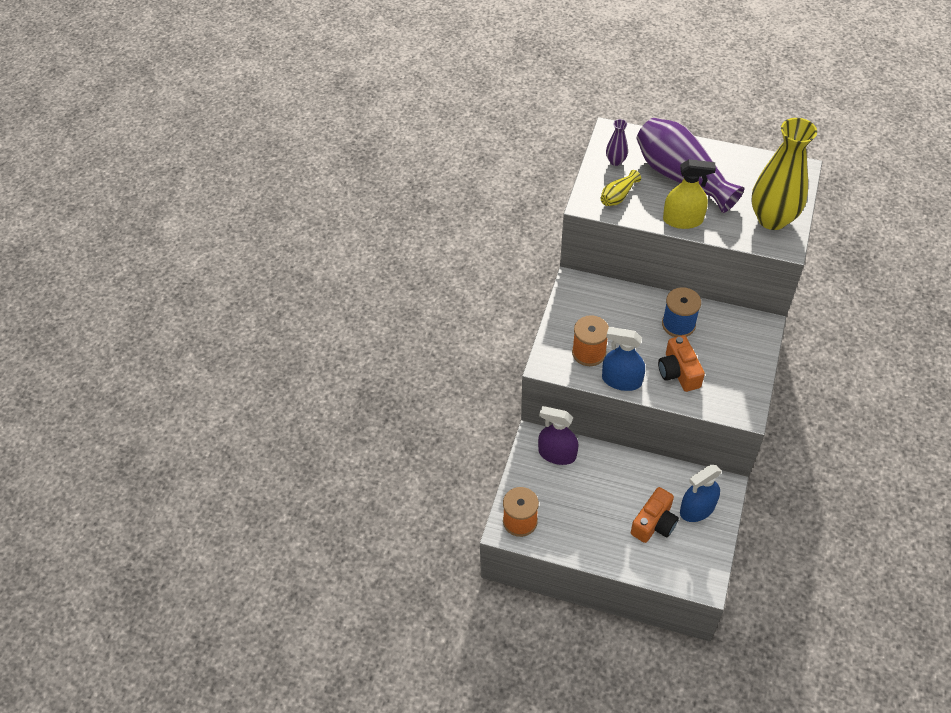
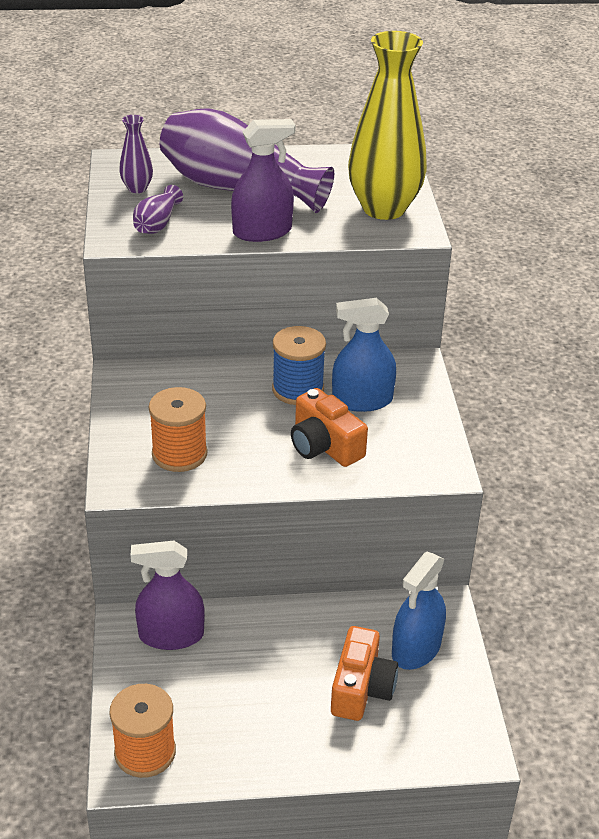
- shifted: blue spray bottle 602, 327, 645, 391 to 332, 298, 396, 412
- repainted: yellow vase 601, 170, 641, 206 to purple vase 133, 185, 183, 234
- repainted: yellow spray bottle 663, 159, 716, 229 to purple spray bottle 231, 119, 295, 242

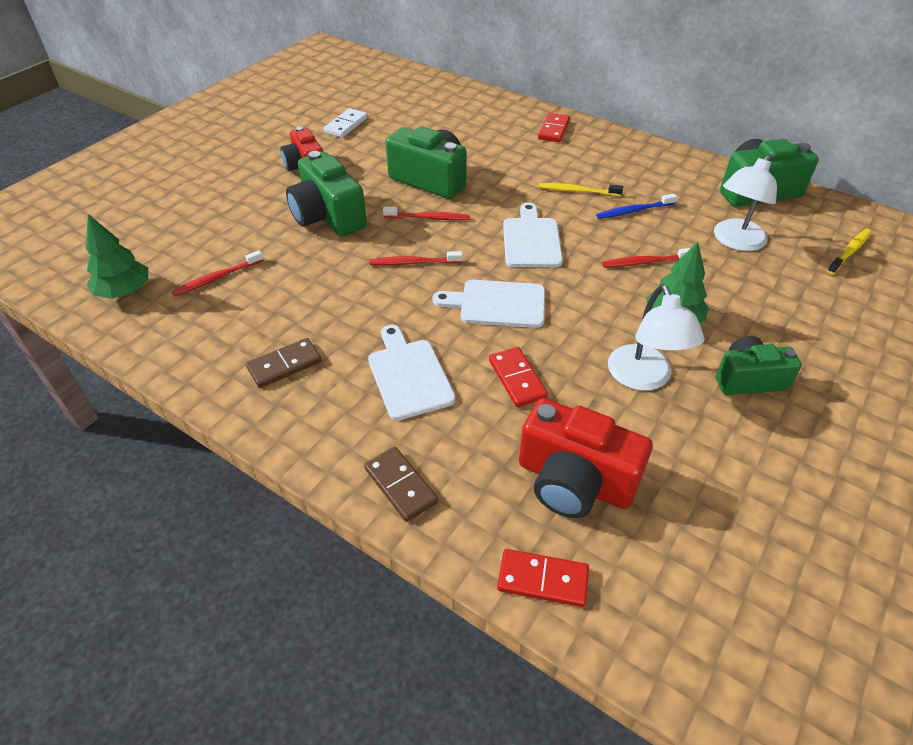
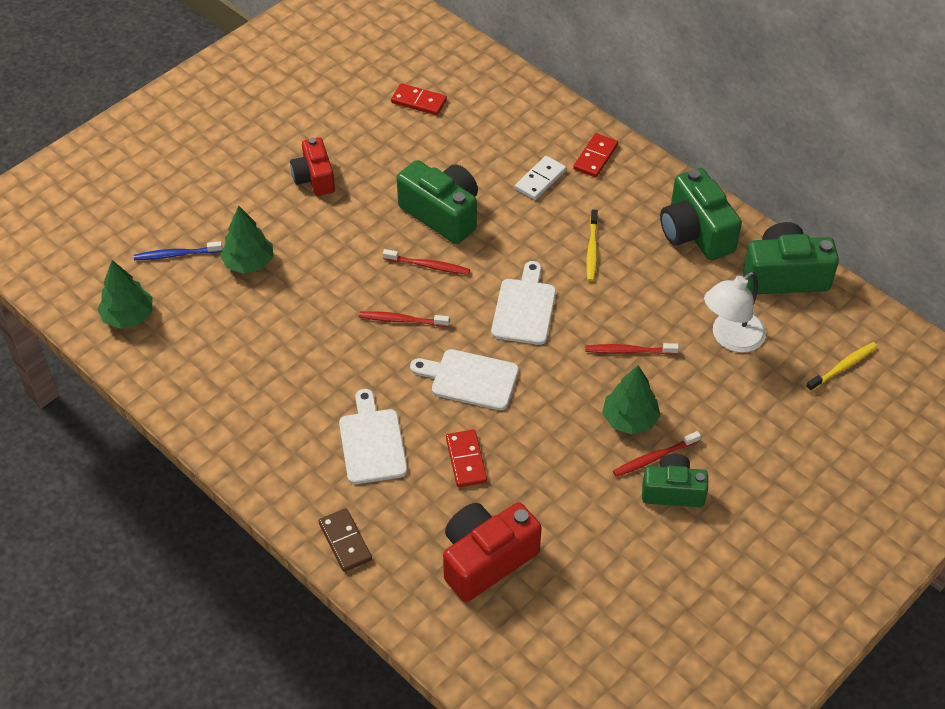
- gone: brown domino 246, 338, 322, 388
- gone: white lamp 608, 284, 705, 391
- new: green tree 220, 205, 273, 274
- shifted: red toothbrush 171, 250, 263, 297 to 613, 431, 701, 477
- shifted: green camera 286, 151, 367, 237 to 660, 168, 742, 260
- shifted: white domino 323, 108, 368, 138 to 515, 156, 566, 200
- shifted: red domino 497, 549, 589, 607 to 391, 83, 447, 115
- shifted: blue toothbrush 596, 194, 677, 219 to 134, 241, 223, 260
- rotated: red camera 519, 398, 653, 518 = 443, 502, 542, 602 105 degrees clockwise
- rotated: yellow toothbrush 539, 183, 623, 196 = 586, 209, 598, 282 105 degrees counterclockwise

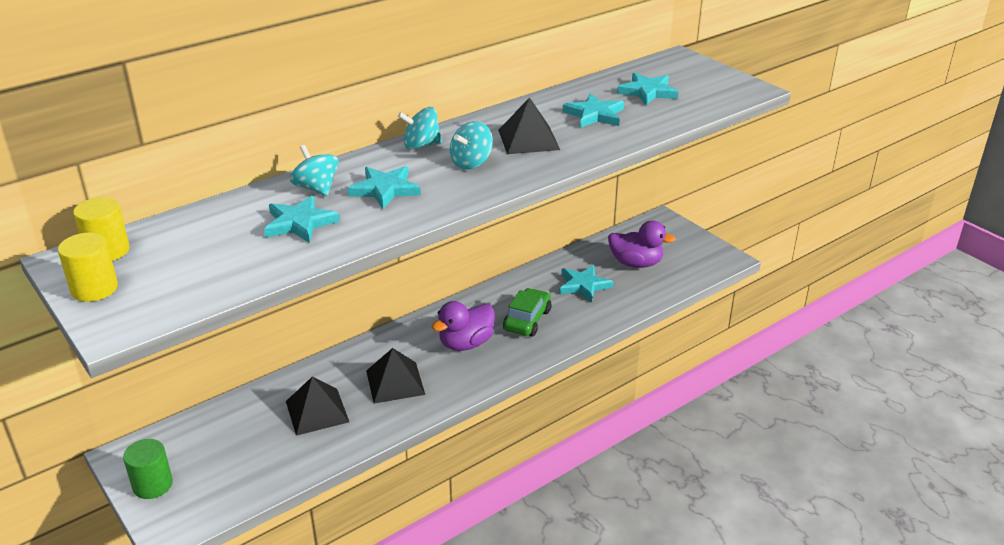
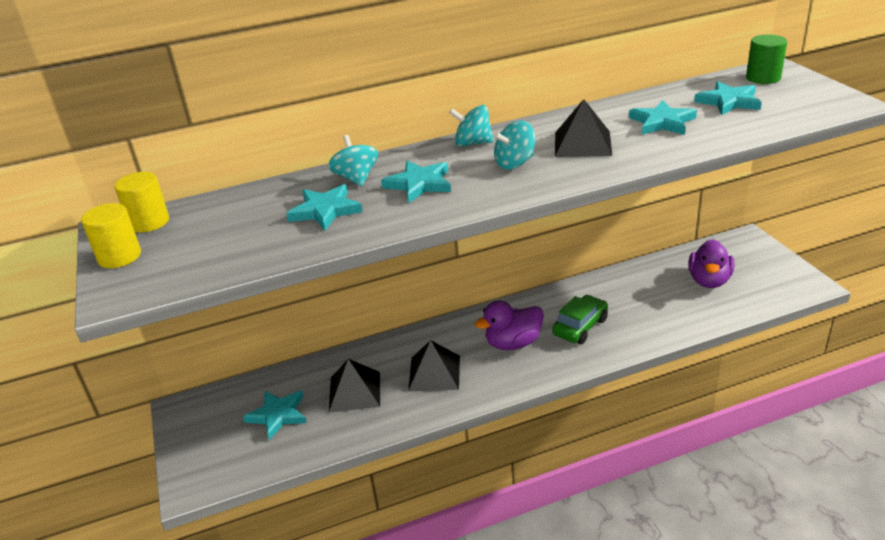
- shifted: green cylinder 123, 439, 173, 499 to 746, 34, 787, 84
- shifted: turquoise star 559, 265, 613, 303 to 243, 390, 307, 440
- rotated: purple duck 608, 220, 676, 268 = 688, 239, 734, 288 75 degrees clockwise

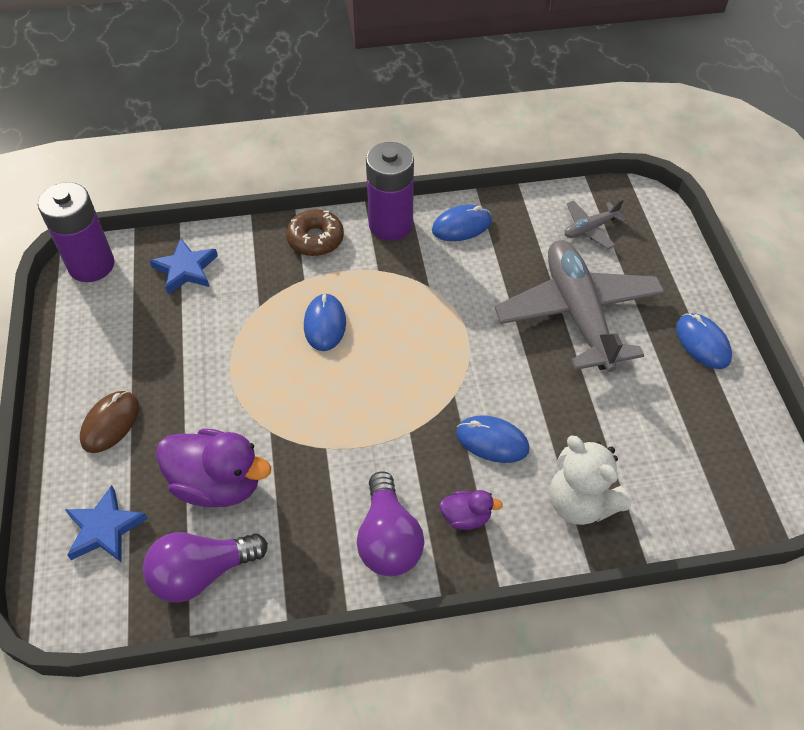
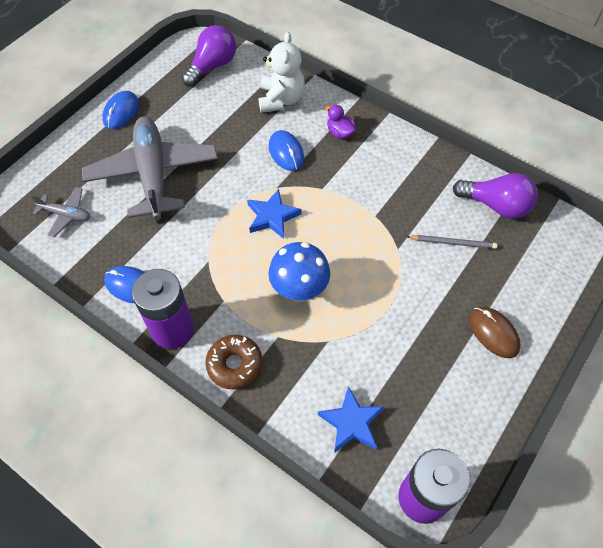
- shifted: blue star 65, 485, 148, 563 to 247, 189, 302, 239
- shifted: purple light bulb 357, 472, 424, 576 to 182, 25, 236, 87
- swapped: purple duck 156, 429, 271, 507 to grey pencil 406, 235, 497, 249
- swapped: blue mouse 304, 293, 346, 351 to blue mushroom 268, 242, 330, 302
- rotated: brown mouse 80, 391, 139, 453 = 469, 307, 521, 358 75 degrees clockwise
- rotated: grey plane 495, 240, 665, 372 = 82, 116, 218, 220 135 degrees clockwise

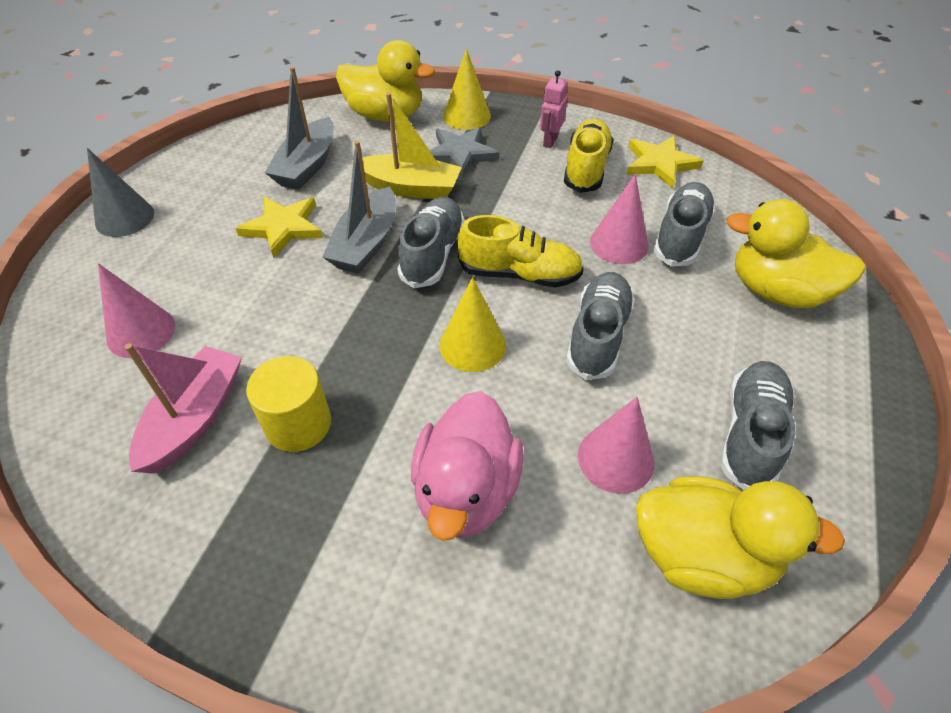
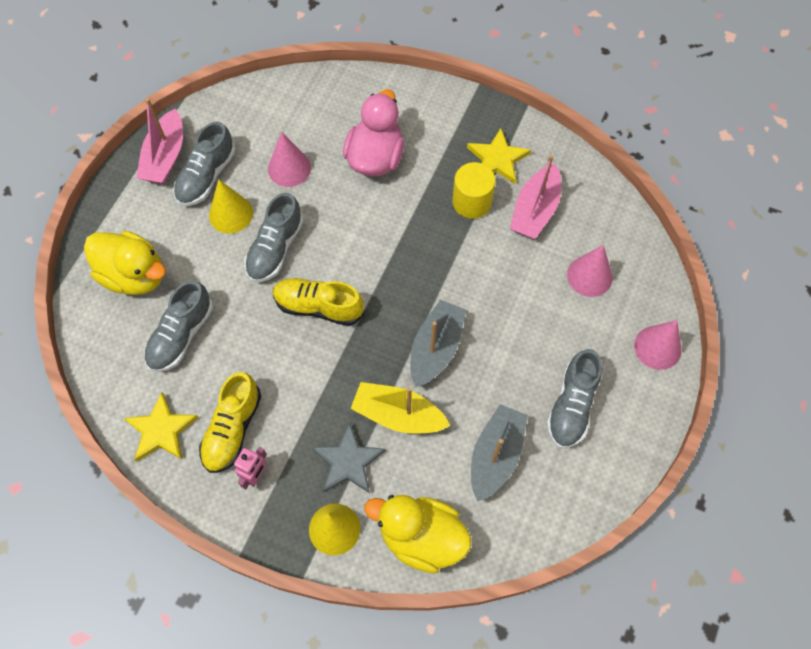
- gone: grey cone 87, 148, 154, 237
- gone: yellow duck 636, 476, 845, 599
- new: pink boat 137, 98, 183, 184
- shifted: yellow star 235, 197, 323, 258 to 467, 128, 531, 184
- shifted: grey shoe 397, 197, 465, 288 to 547, 349, 602, 448
- shifted: yellow cone 440, 277, 506, 372 to 209, 179, 253, 233
- shifted: pink cone 590, 174, 649, 264 to 634, 320, 682, 370

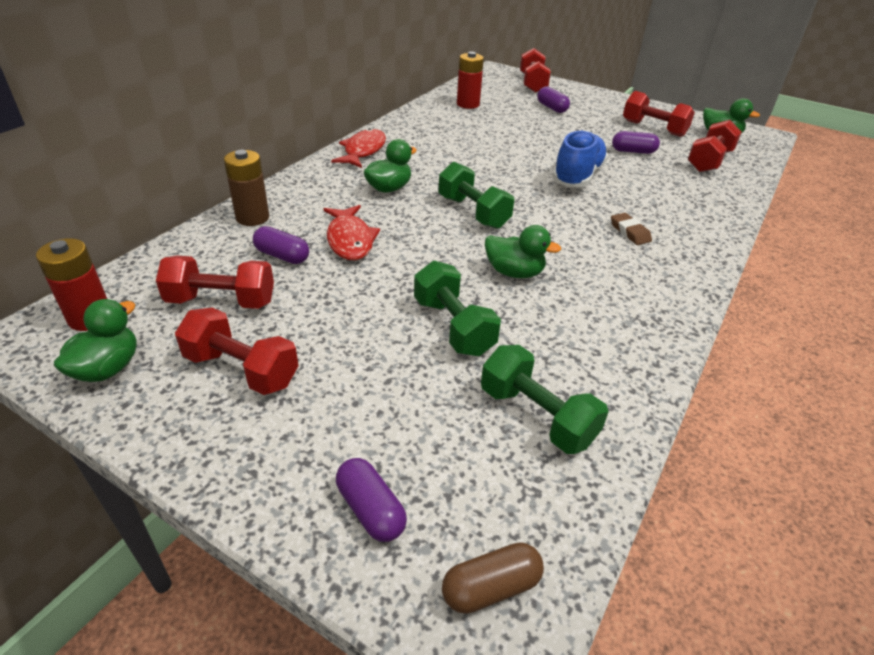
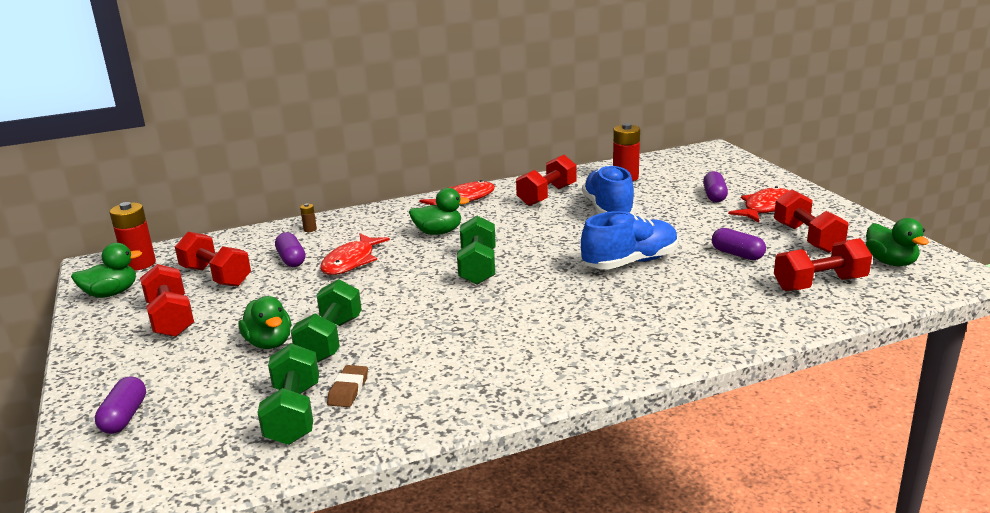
- gone: brown capsule 442, 542, 544, 614
- new: blue shoe 582, 165, 635, 214
- new: red fish 728, 186, 789, 222
- shifted: green duck 485, 225, 561, 278 to 238, 296, 291, 349
- shifted: red dumbbell 520, 48, 551, 93 to 516, 155, 577, 206
- shifted: brown eraser 611, 213, 652, 245 to 327, 365, 368, 407
- scaled: brown battery 224, 150, 269, 226 = 300, 203, 317, 232 x0.45

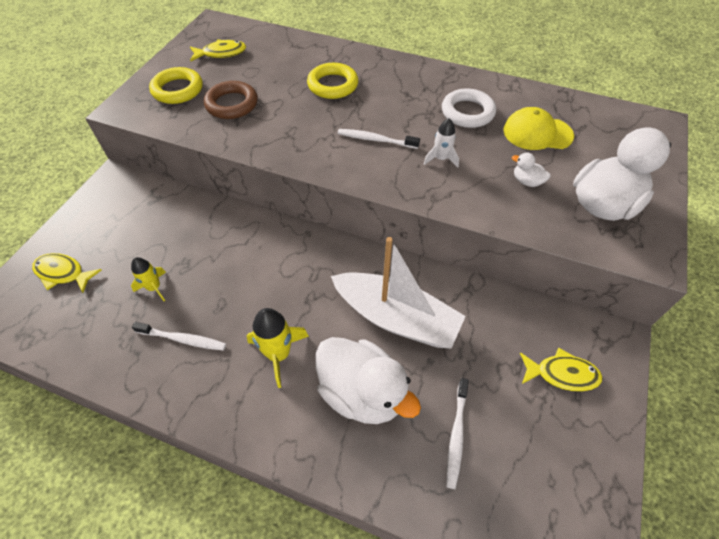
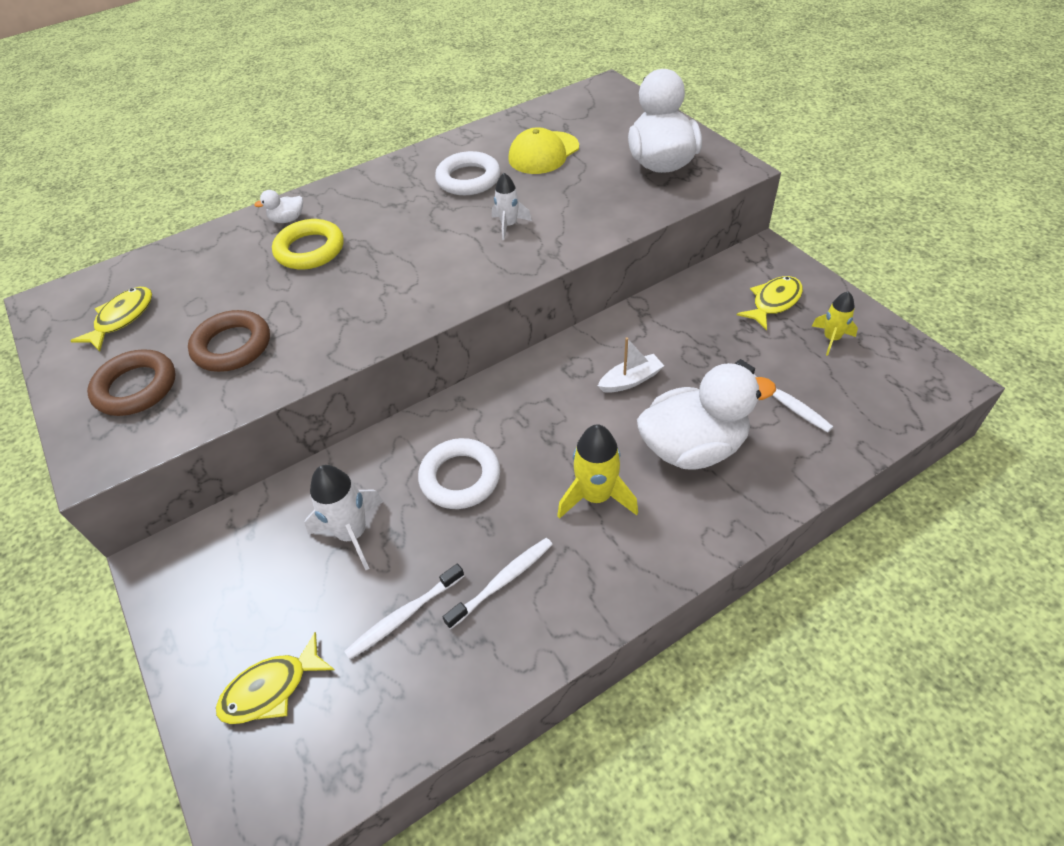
- new: white rocket 304, 465, 384, 570
- new: white ring 418, 438, 500, 509
- shifted: yellow rocket 131, 257, 166, 301 to 812, 291, 858, 356
- shifted: white toothbrush 338, 129, 420, 149 to 344, 564, 464, 659
- shifted: white duck 512, 153, 551, 187 to 254, 190, 303, 223
- repainted: yellow ring 149, 67, 203, 104 to brown ring 87, 350, 176, 416
- scaled: white boat 331, 237, 466, 349 = 598, 337, 664, 393 x0.44

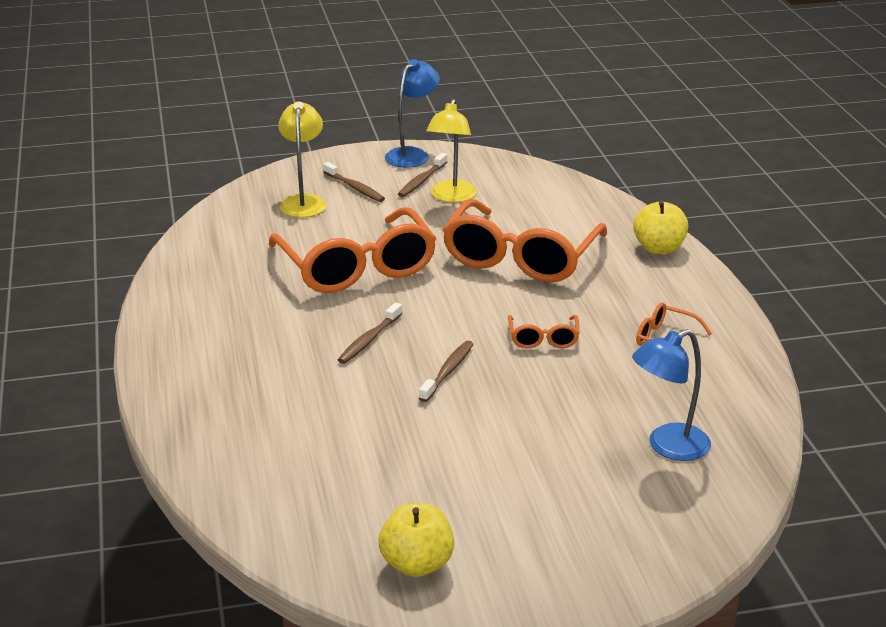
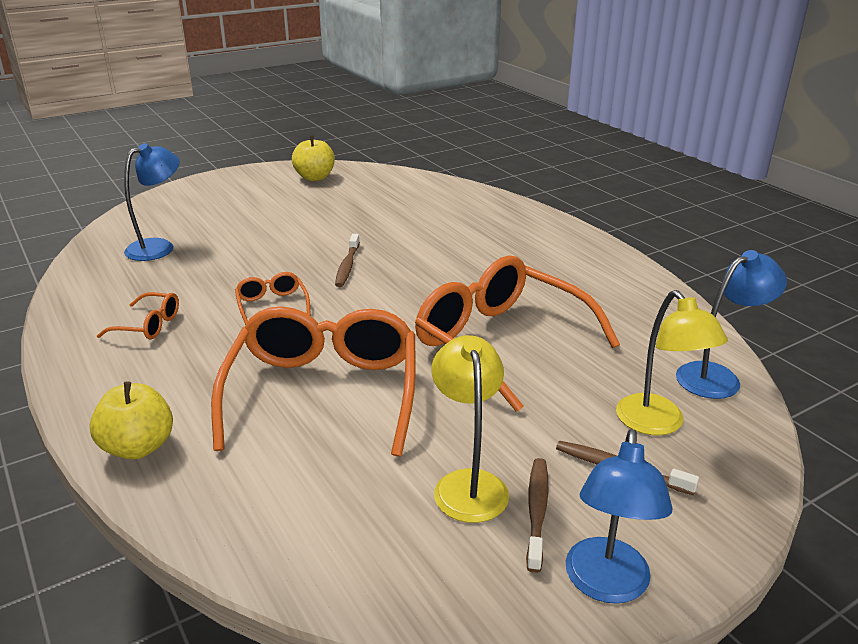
- gone: brown toothbrush 338, 302, 403, 364
- new: blue lamp 676, 250, 787, 399

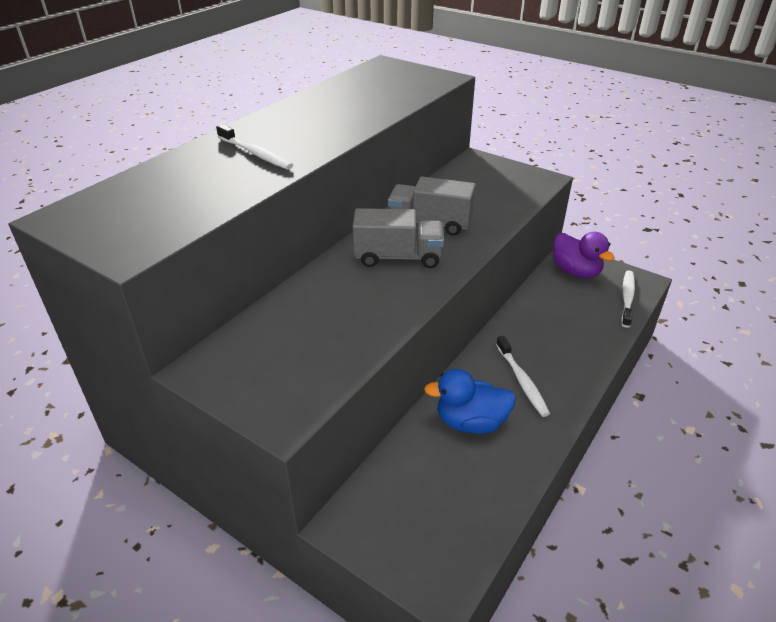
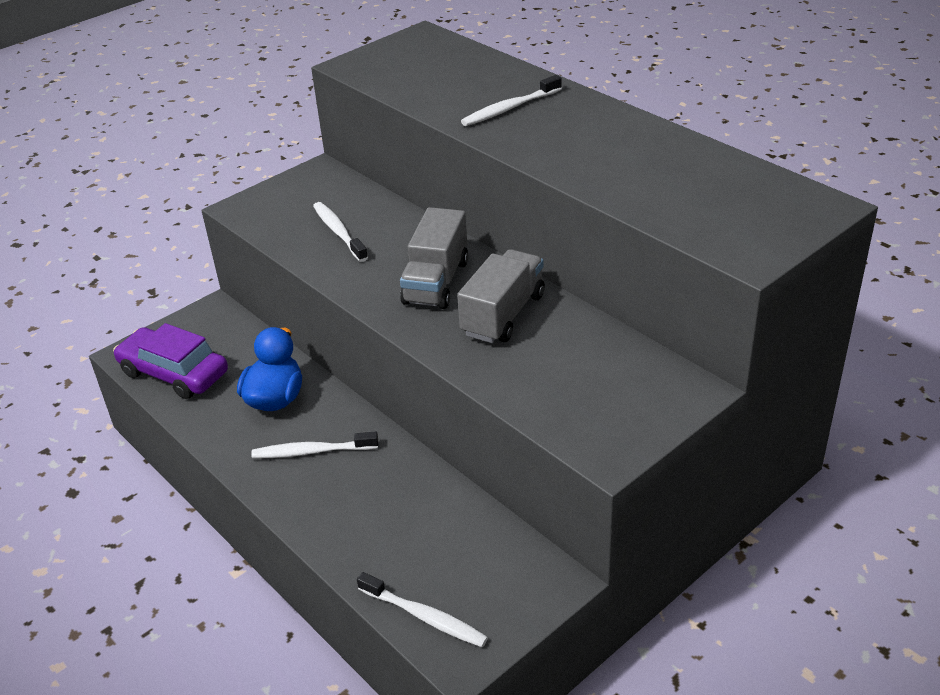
- gone: purple duck 553, 232, 615, 278
- new: purple car 113, 323, 228, 399
- new: white toothbrush 313, 202, 368, 262

